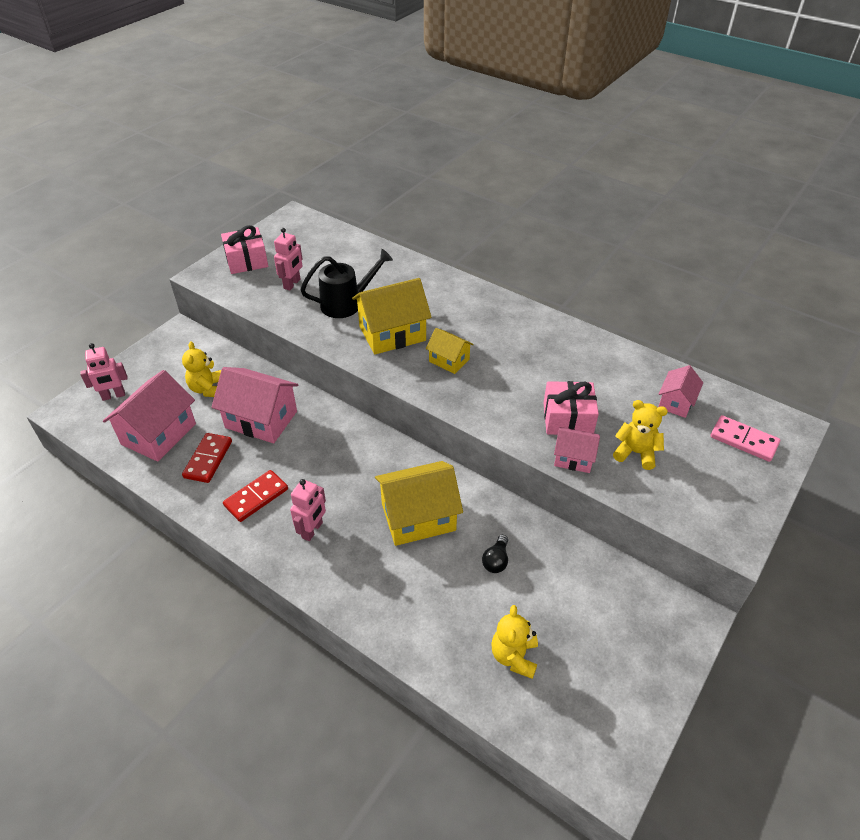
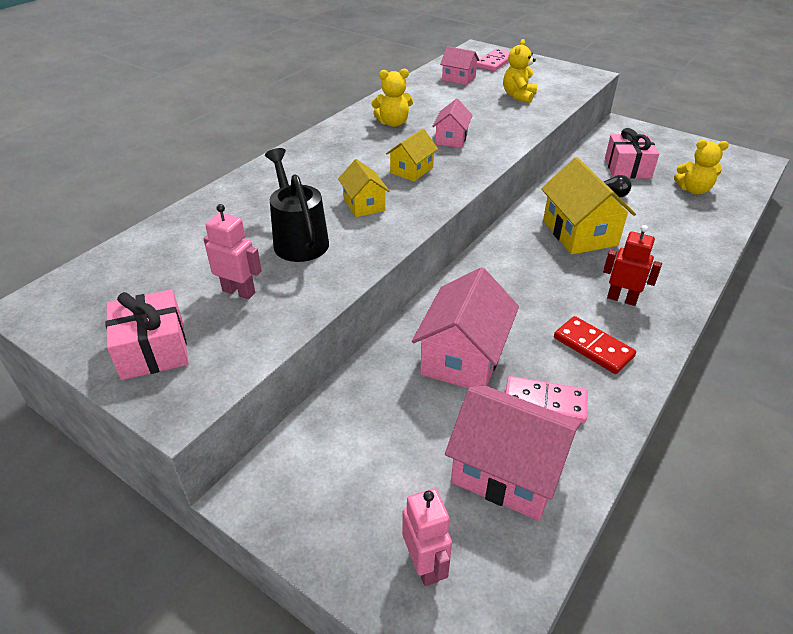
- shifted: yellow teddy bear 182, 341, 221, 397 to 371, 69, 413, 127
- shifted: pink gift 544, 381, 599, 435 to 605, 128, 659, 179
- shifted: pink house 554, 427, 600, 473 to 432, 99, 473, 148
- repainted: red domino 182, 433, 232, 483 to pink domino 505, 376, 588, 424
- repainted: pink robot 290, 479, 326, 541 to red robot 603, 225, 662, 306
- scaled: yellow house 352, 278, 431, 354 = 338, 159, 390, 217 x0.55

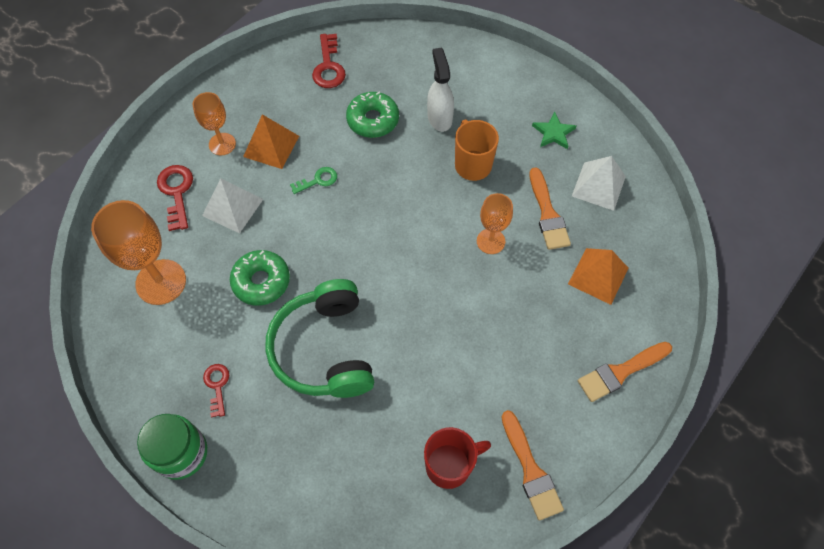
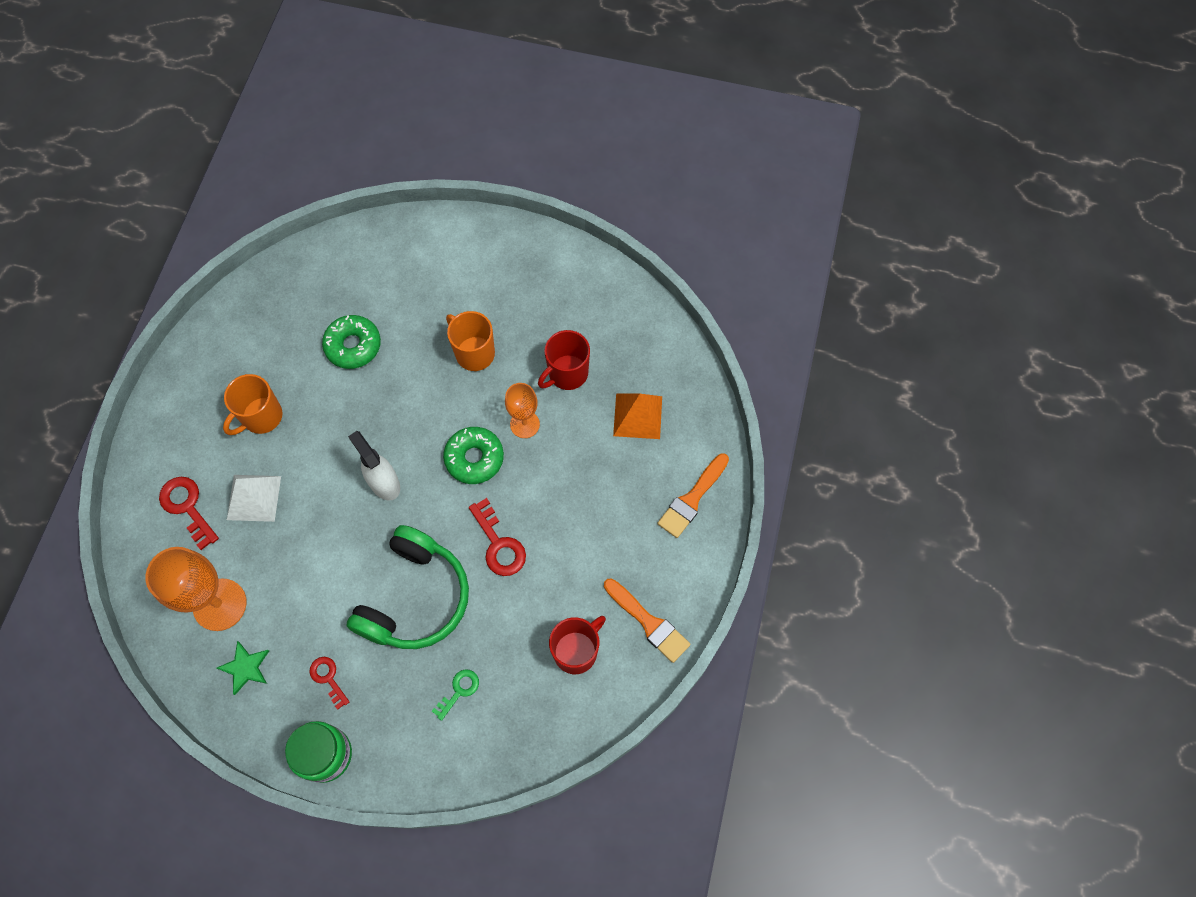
- gone: orange goblet 193, 92, 236, 155
- gone: white pyramid 572, 156, 626, 211
- shifted: green donut 230, 250, 290, 306 to 443, 427, 504, 484
- shifted: green key 290, 167, 337, 194 to 432, 669, 479, 721
- shifted: red key 312, 34, 346, 88 to 469, 498, 526, 576
- shifted: white spray bottle 427, 47, 454, 132 to 348, 431, 400, 501
- shifted: green star 532, 112, 576, 149 to 217, 641, 269, 695
- swapped: orange pyramid 243, 114, 299, 169 to orange mug 223, 374, 282, 435
- swapped: orange brush 530, 168, 571, 250 to red mug 538, 330, 590, 390
- rotated: green headphones 265, 279, 374, 398 = 347, 525, 469, 649 120 degrees counterclockwise

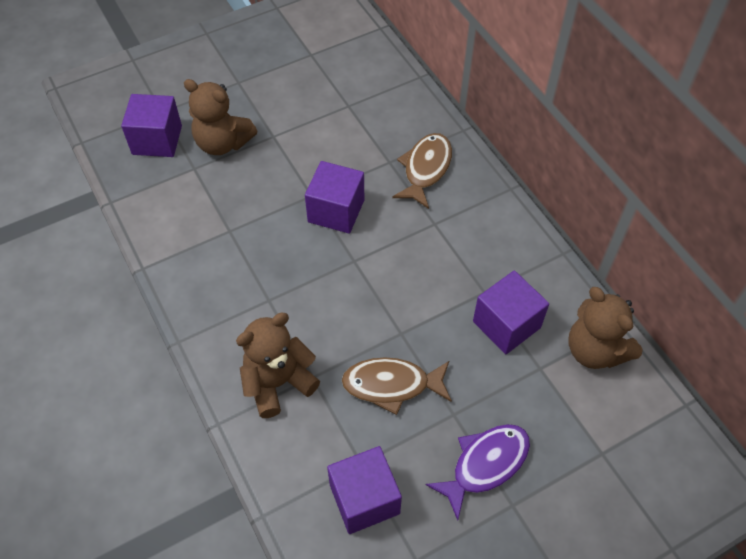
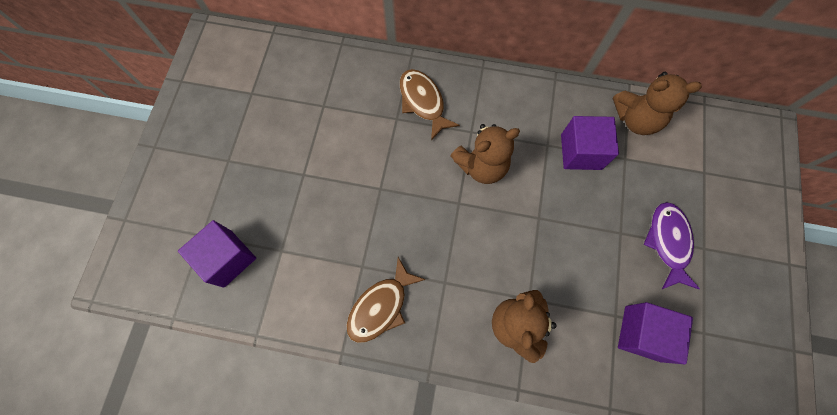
- gone: purple cube 305, 161, 364, 234
- shifted: brown teddy bear 184, 79, 257, 155 to 451, 124, 520, 184
- shifted: brown fish 342, 357, 452, 415 to 346, 257, 426, 343

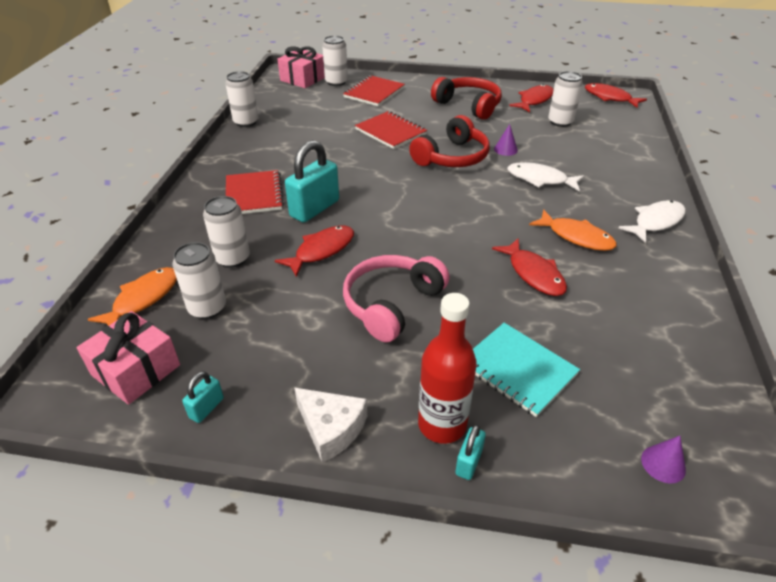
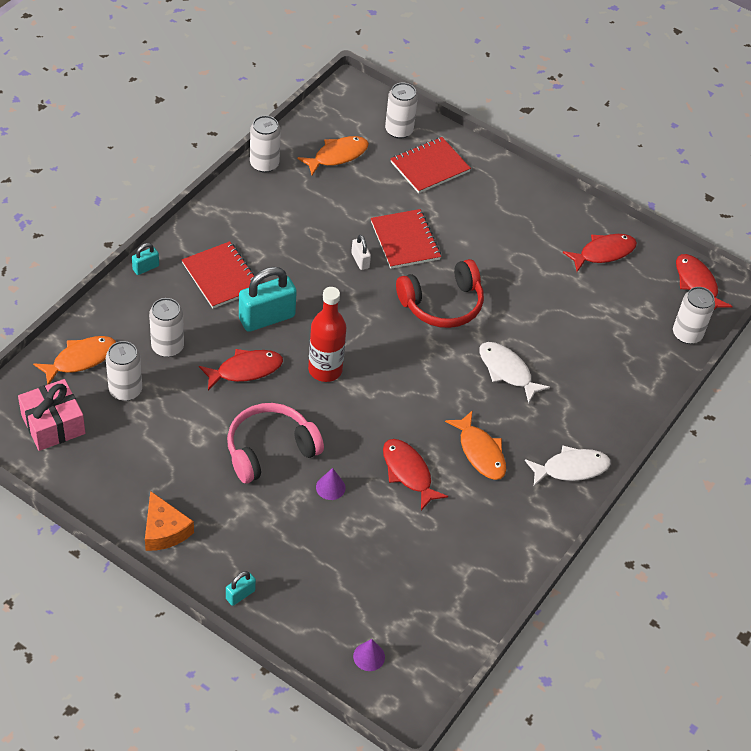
- gone: pink gift 277, 46, 325, 88
- gone: red headphones 431, 77, 502, 120
- gone: turquoise notebook 473, 323, 580, 417
- new: orange fish 297, 136, 369, 175
- new: white padlock 351, 235, 371, 270
- shifted: turquoise padlock 182, 371, 224, 423 to 132, 243, 159, 275
- shifted: red bottle 418, 293, 477, 444 to 308, 287, 347, 382
- shifted: purple cone 494, 124, 518, 156 to 316, 468, 346, 500
- shifted: white can 548, 71, 583, 127 to 673, 287, 715, 344
- repainted: white cheese 294, 388, 367, 463 to orange cheese 145, 491, 194, 551
- rotated: red notebook 226, 170, 284, 214 = 182, 241, 261, 308 45 degrees counterclockwise
- rotated: red fish 492, 238, 567, 296 = 383, 439, 448, 510 150 degrees clockwise

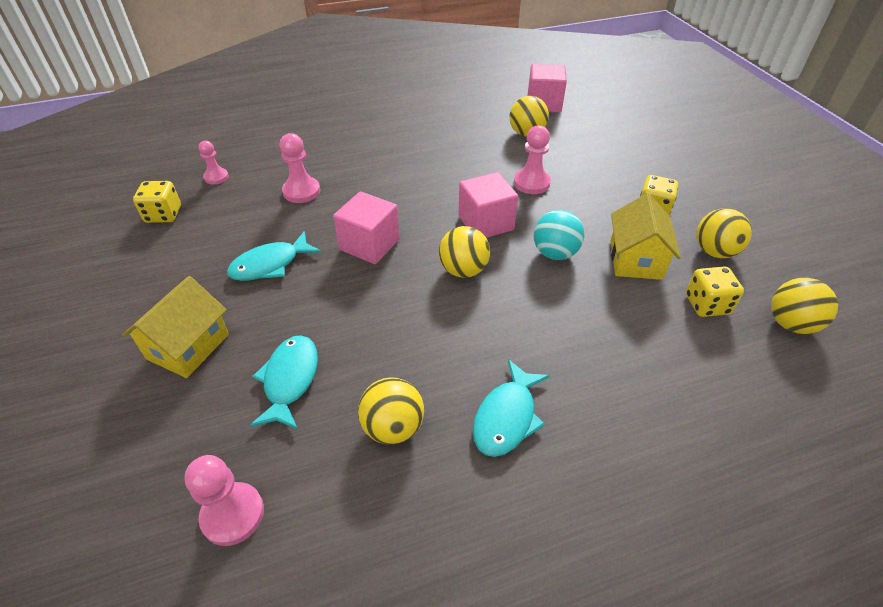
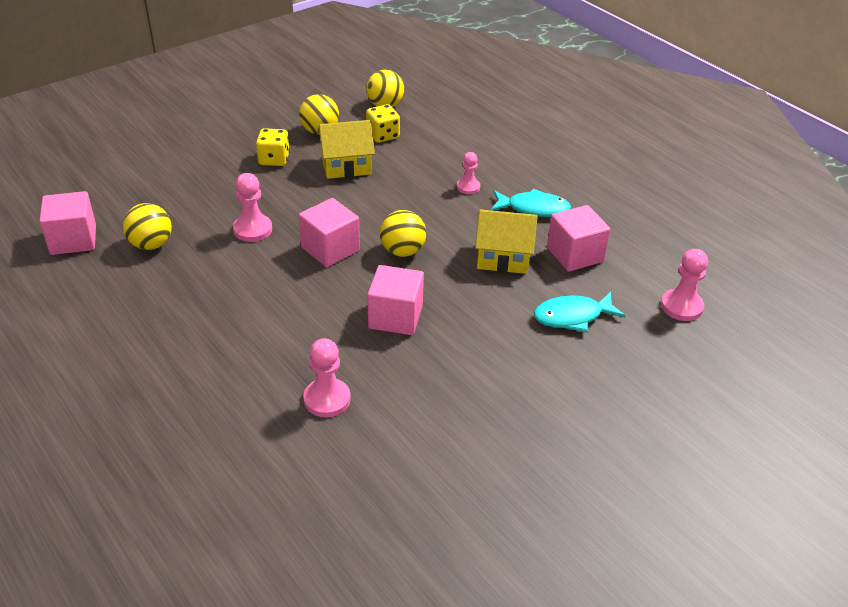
- gone: yellow dice 133, 181, 181, 223
- gone: turquoise fish 227, 231, 321, 281
- gone: turquoise ball 534, 210, 584, 260
- shifted: yellow house 122, 276, 229, 378 to 475, 209, 538, 274
- shifted: pink pawn 198, 141, 229, 184 to 457, 152, 480, 194
- swapped: yellow ball 358, 377, 424, 445 to pink cube 547, 205, 610, 272

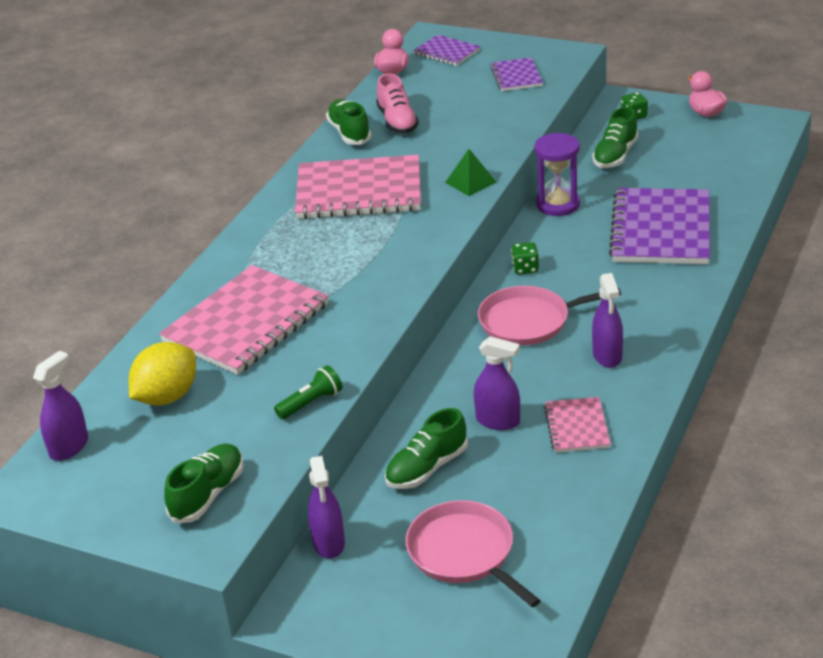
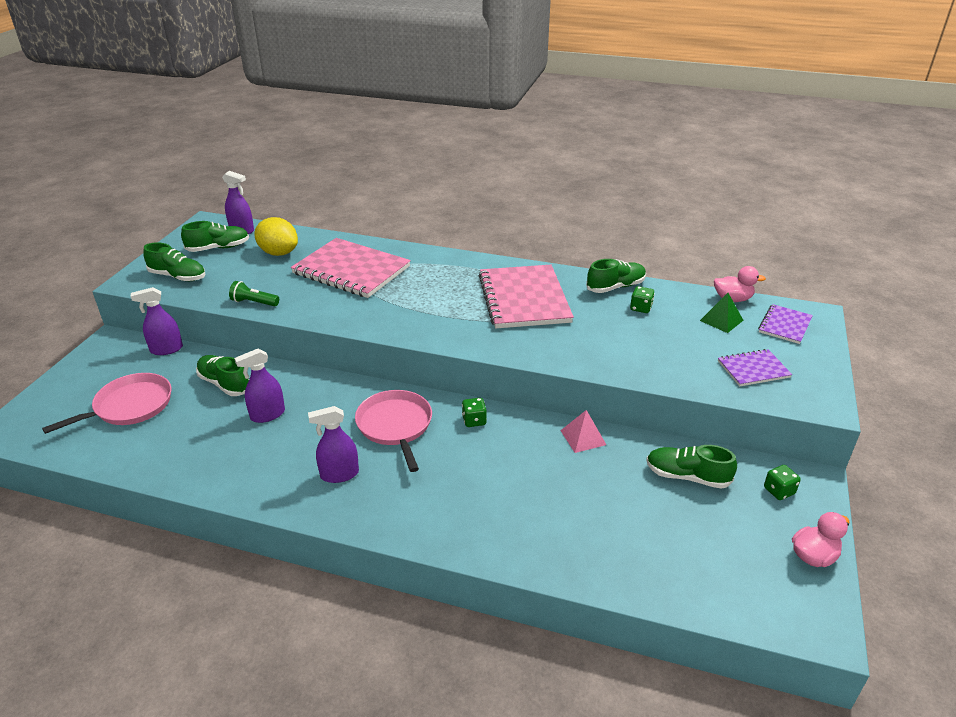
- gone: pink notebook 544, 397, 611, 453
- gone: purple notebook 609, 188, 710, 264
- new: green shoe 181, 221, 249, 252
- shifted: green pyramid 445, 149, 496, 196 to 700, 293, 743, 333
- swapped: pink shoe 376, 74, 419, 134 to green dice 630, 286, 655, 313
- swapped: purple hourglass 534, 133, 580, 216 to pink pyramid 560, 410, 606, 453
- rotated: green flashlight 274, 365, 343, 420 = 229, 281, 279, 306 150 degrees clockwise
- rotated: purple spray bottle 474, 336, 520, 430 = 234, 349, 285, 423 45 degrees clockwise

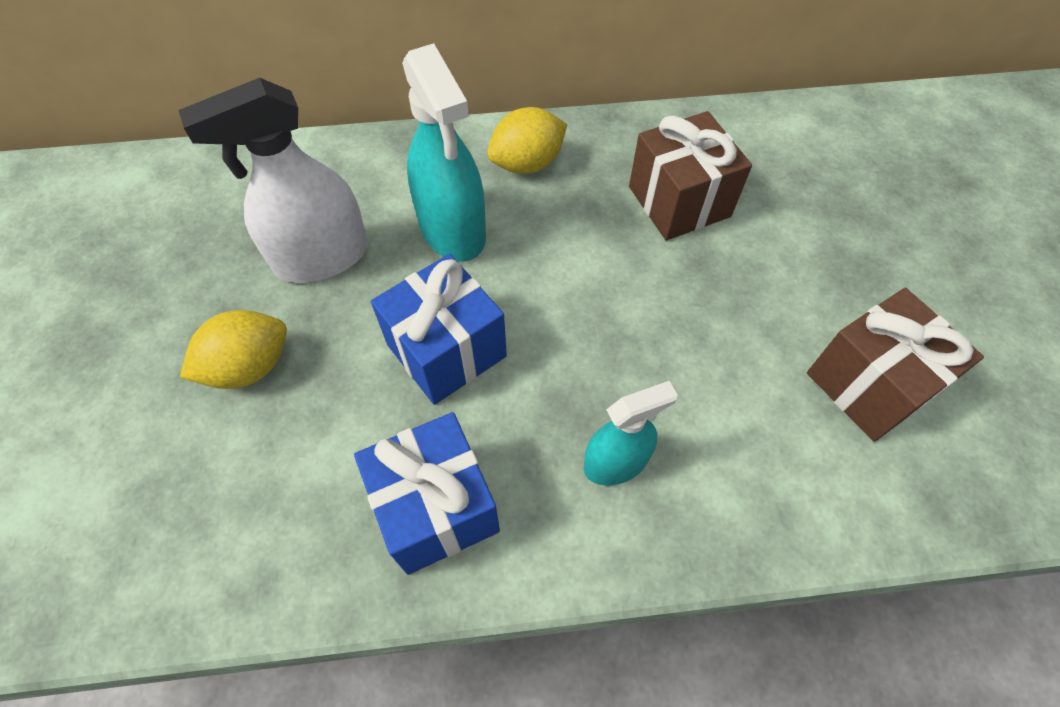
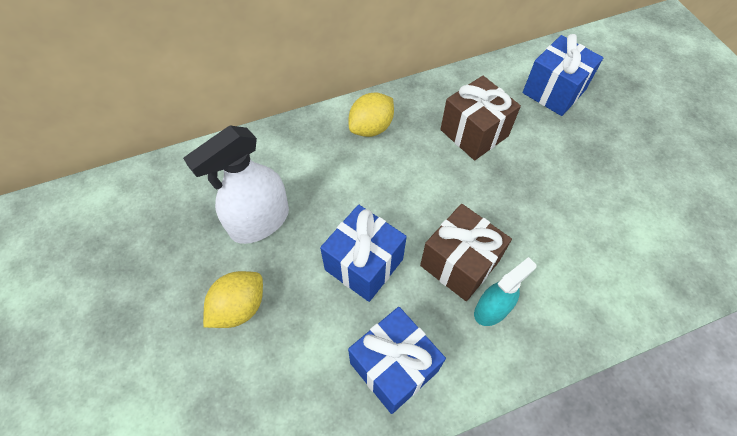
- gone: turquoise spray bottle 402, 43, 486, 262
- new: blue gift 523, 34, 603, 116
- shifted: brown gift 807, 288, 984, 442 to 420, 204, 512, 301

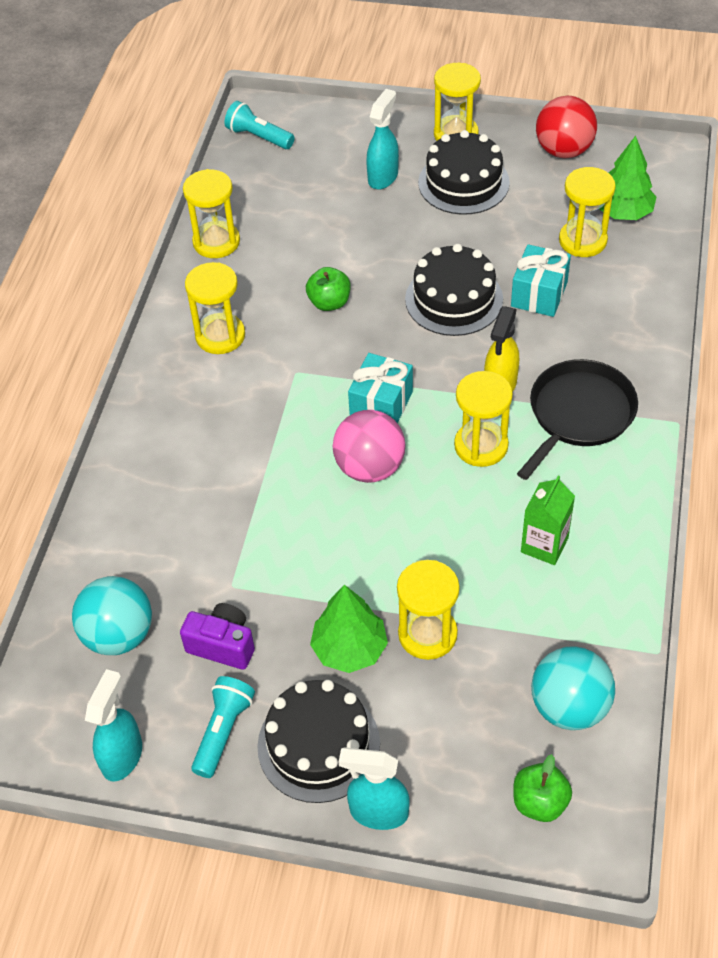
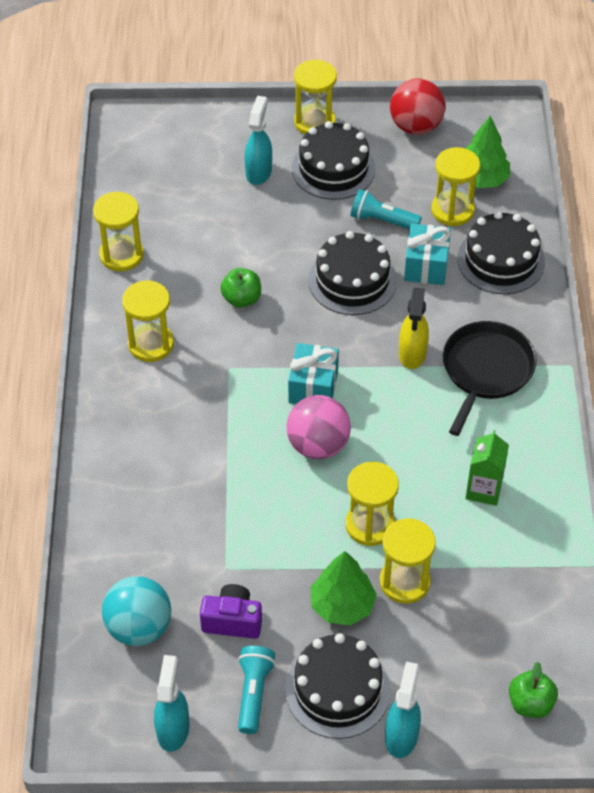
- gone: turquoise ball 531, 646, 615, 730
- new: black cake 457, 211, 545, 294
- shifted: turquoise flashlight 225, 101, 295, 149 to 350, 189, 422, 229
- shifted: yellow hourglass 454, 371, 513, 467 to 345, 462, 399, 546
- rotated: turquoise spray bottle 339, 747, 409, 830 = 385, 662, 421, 758 105 degrees clockwise

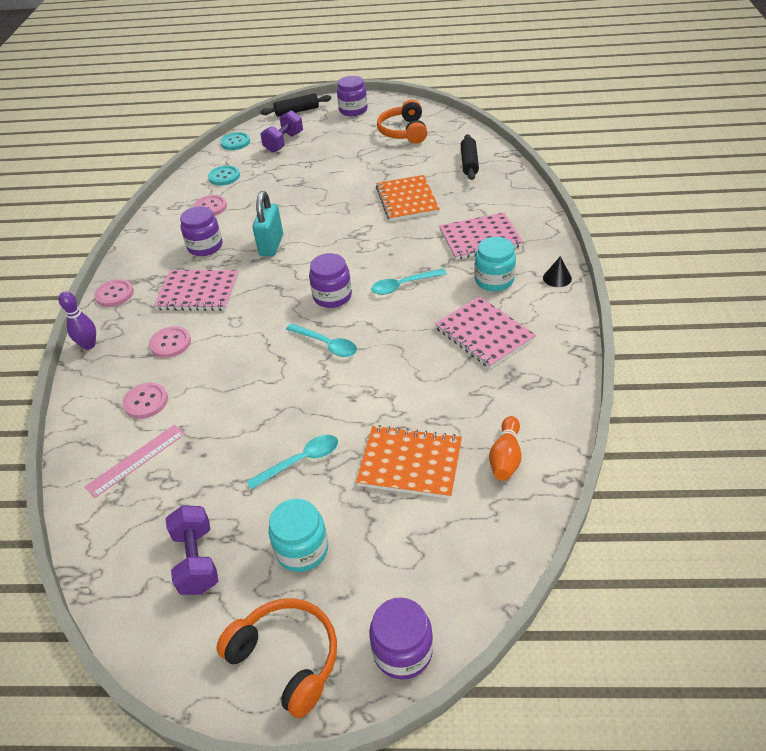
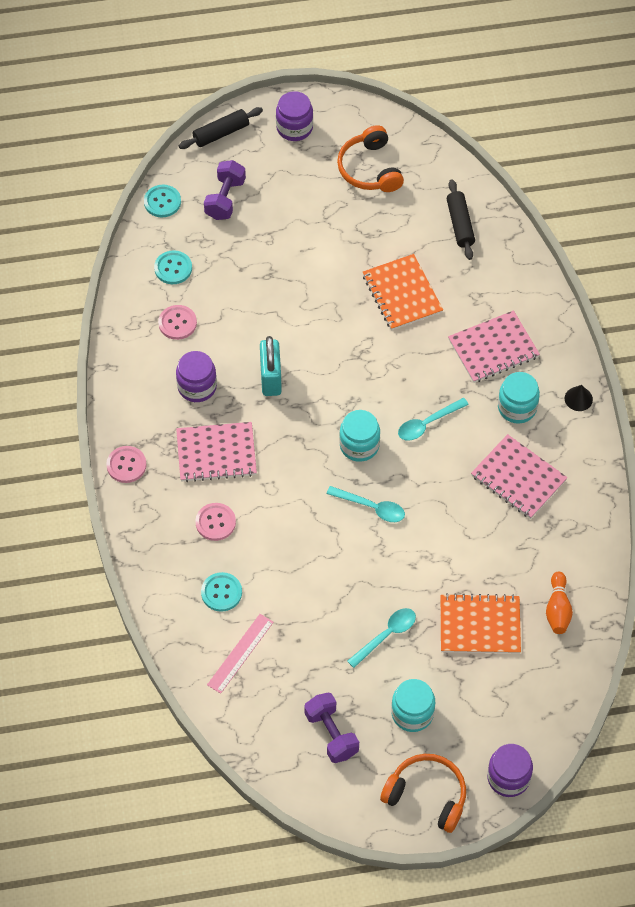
- gone: purple bowling pin 59, 291, 96, 350
- repainted: pink button 122, 383, 168, 419 to turquoise button 201, 572, 242, 612
- repainted: purple jar 309, 253, 352, 308 to turquoise jar 339, 410, 380, 462

